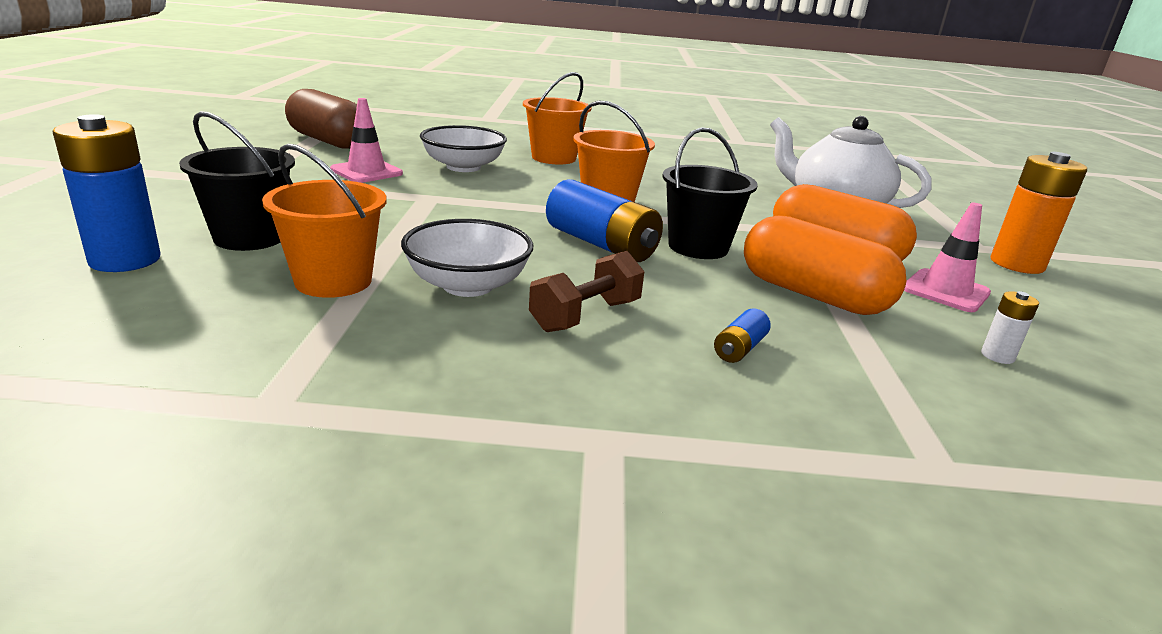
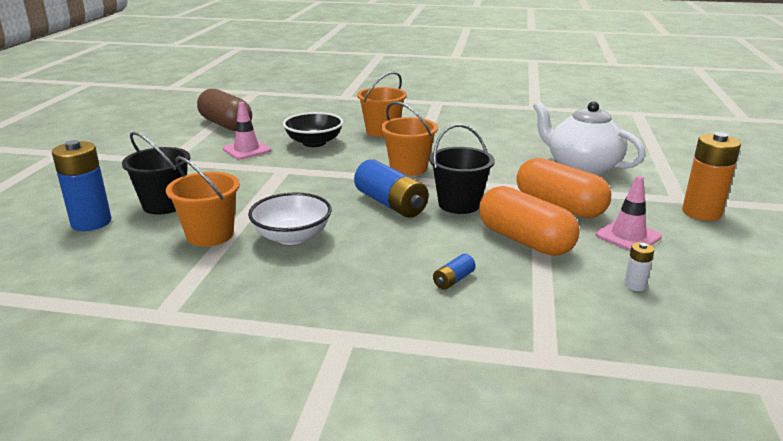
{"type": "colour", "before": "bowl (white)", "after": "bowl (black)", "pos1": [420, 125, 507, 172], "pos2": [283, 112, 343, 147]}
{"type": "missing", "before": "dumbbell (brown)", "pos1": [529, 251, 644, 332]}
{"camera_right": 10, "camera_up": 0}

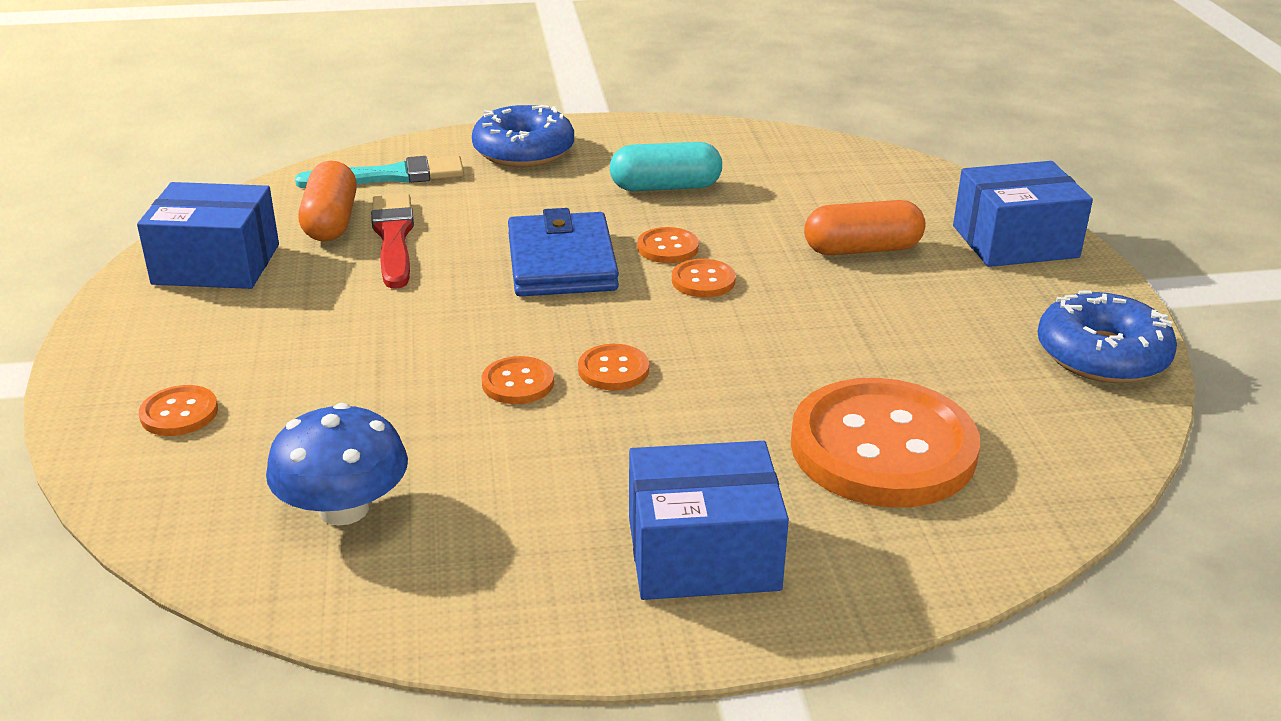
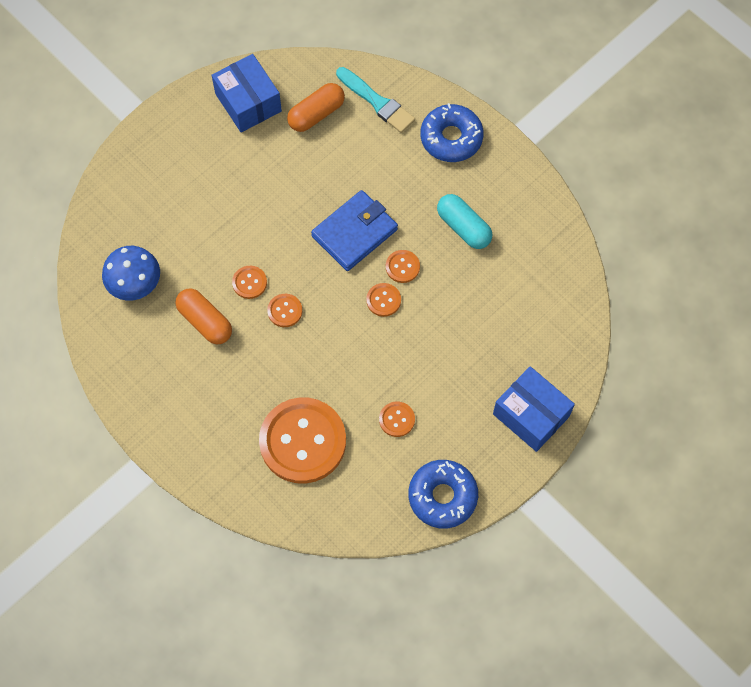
{"type": "relocated", "before": "capsule (orange)", "pos1": [804, 200, 926, 255], "pos2": [176, 288, 232, 344]}
{"type": "relocated", "before": "button (orange)", "pos1": [139, 385, 218, 436], "pos2": [379, 401, 415, 437]}
{"type": "missing", "before": "brush (red)", "pos1": [371, 194, 414, 289]}
{"type": "missing", "before": "box (blue)", "pos1": [629, 441, 789, 600]}
{"camera_right": 55, "camera_up": 35}

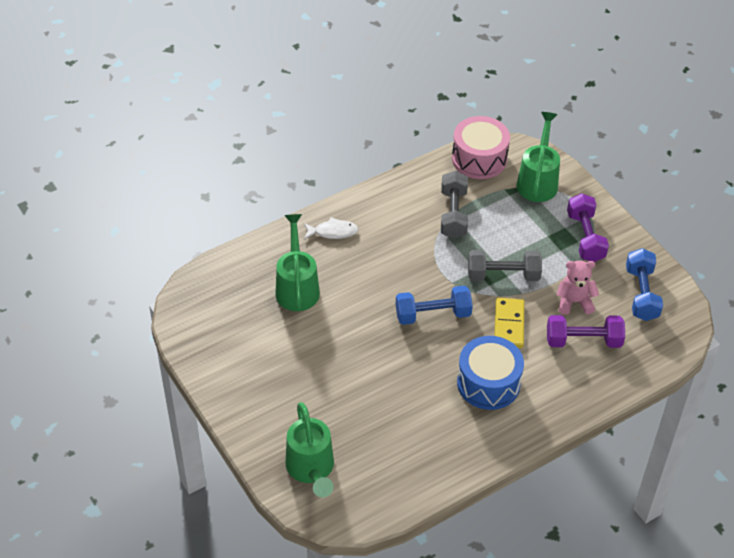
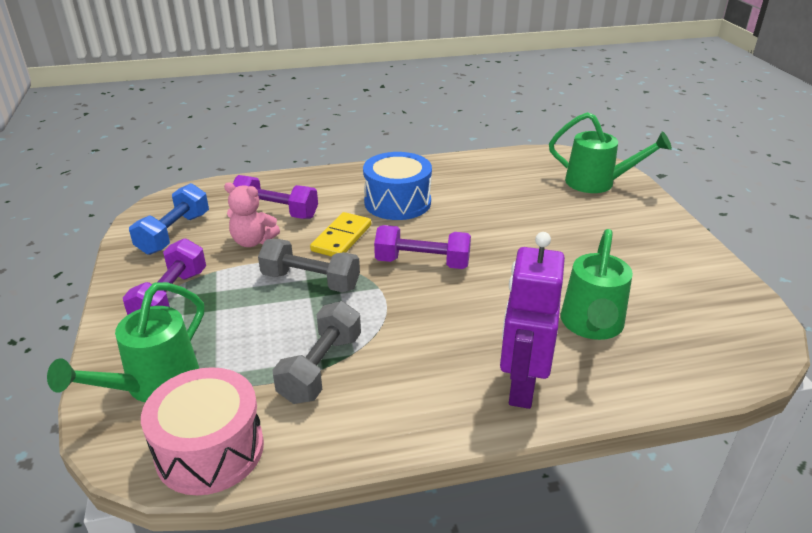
{"type": "colour", "before": "dumbbell (blue)", "after": "dumbbell (purple)", "pos1": [396, 286, 473, 325], "pos2": [374, 225, 471, 269]}
{"type": "exchanged", "before": "fish (white)", "after": "robot (purple)", "pos1": [304, 217, 358, 239], "pos2": [500, 232, 565, 409]}
{"type": "spun", "before": "watering can (green)", "pos1": [285, 402, 334, 497], "pos2": [549, 112, 672, 193], "turn": 105}
{"camera_right": -160, "camera_up": -15}

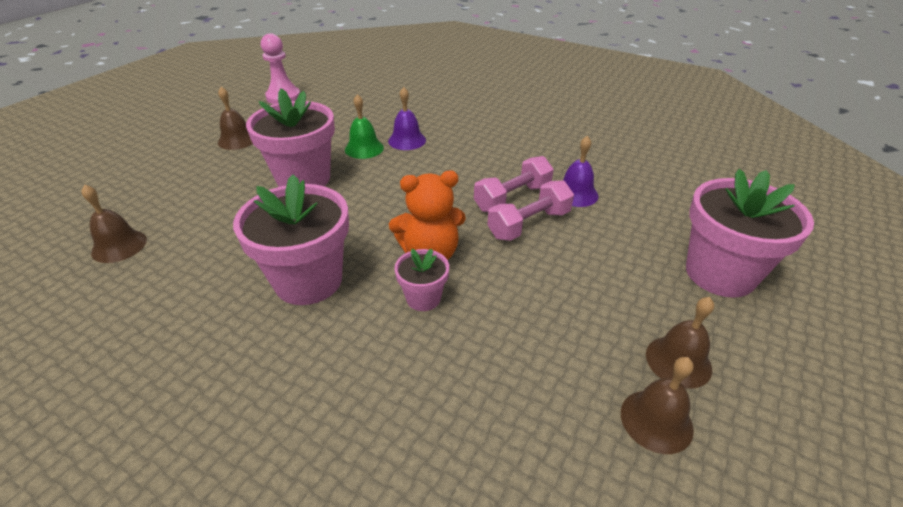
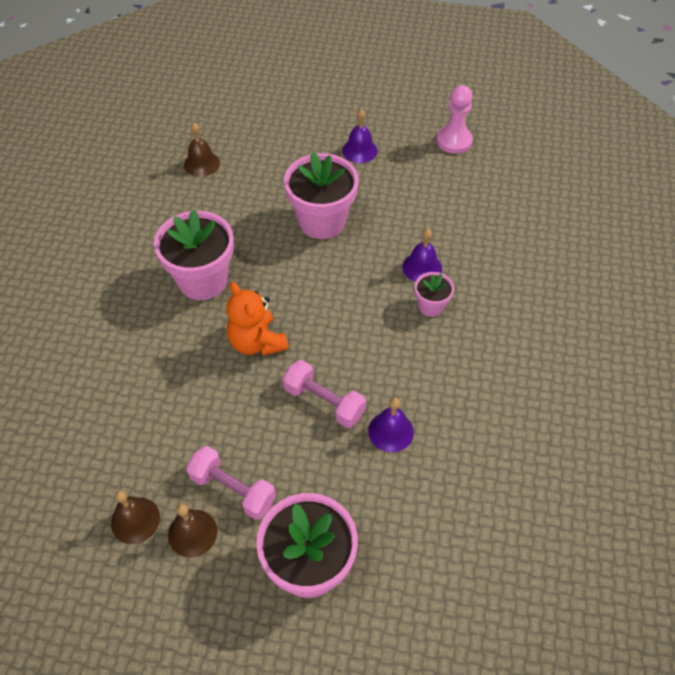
{"type": "relocated", "before": "dumbbell (pink)", "pos1": [474, 156, 554, 212], "pos2": [186, 446, 276, 520]}
{"type": "colour", "before": "bell (brown)", "after": "bell (purple)", "pos1": [218, 87, 253, 150], "pos2": [342, 109, 378, 163]}
{"type": "relocated", "before": "flower pot (pink)", "pos1": [394, 249, 449, 311], "pos2": [415, 272, 454, 317]}
{"type": "missing", "before": "bell (green)", "pos1": [345, 94, 384, 159]}
{"camera_right": 70, "camera_up": 15}

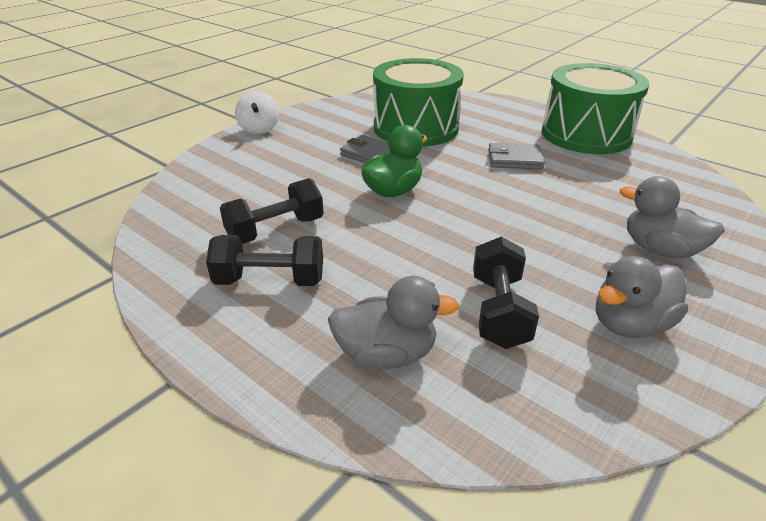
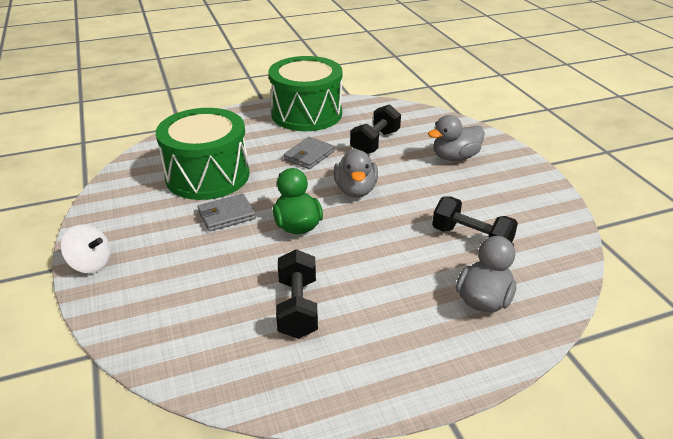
{"type": "relocated", "before": "duck (grey)", "pos1": [596, 256, 688, 338], "pos2": [333, 148, 378, 197]}
{"type": "relocated", "before": "dumbbell (black)", "pos1": [206, 235, 323, 286], "pos2": [350, 104, 401, 154]}
{"camera_right": -60, "camera_up": 0}

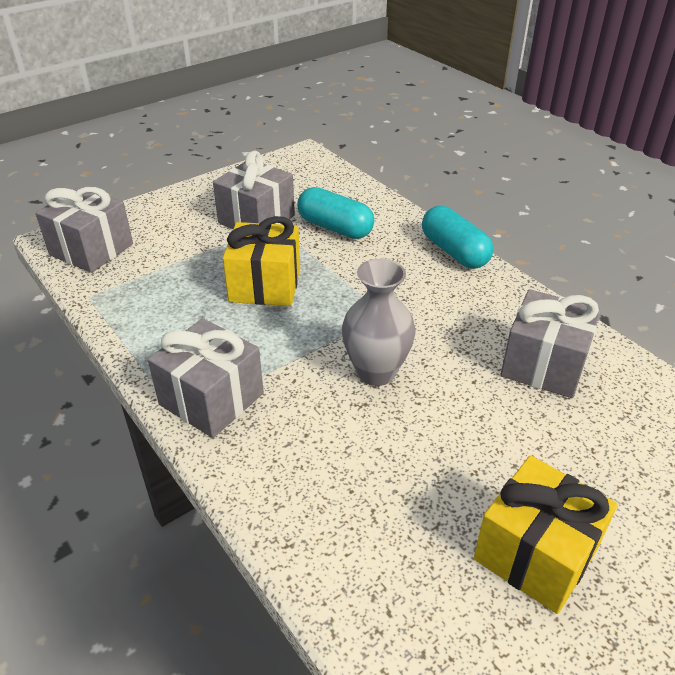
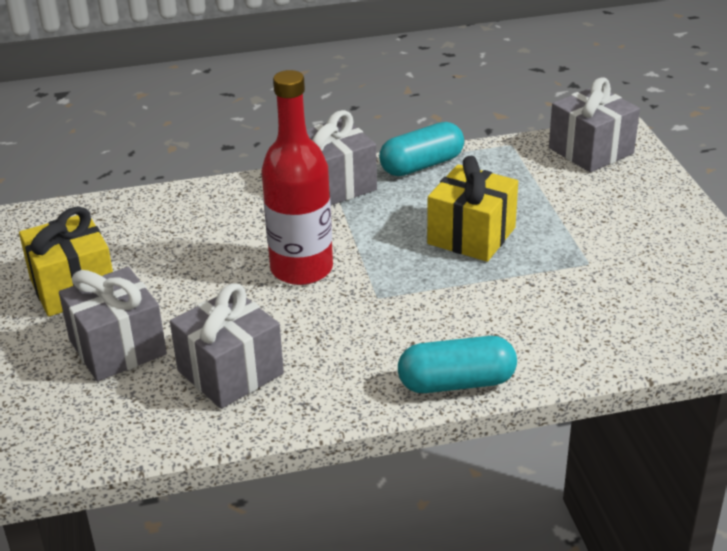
{"type": "relocated", "before": "gift (grey)", "pos1": [213, 151, 295, 229], "pos2": [59, 267, 167, 381]}
{"type": "exchanged", "before": "vase (grey)", "after": "bottle (red)", "pos1": [342, 259, 416, 386], "pos2": [262, 70, 333, 285]}
{"type": "relocated", "before": "capsule (turquoise)", "pos1": [297, 187, 374, 239], "pos2": [379, 122, 464, 176]}
{"camera_right": 115, "camera_up": -5}

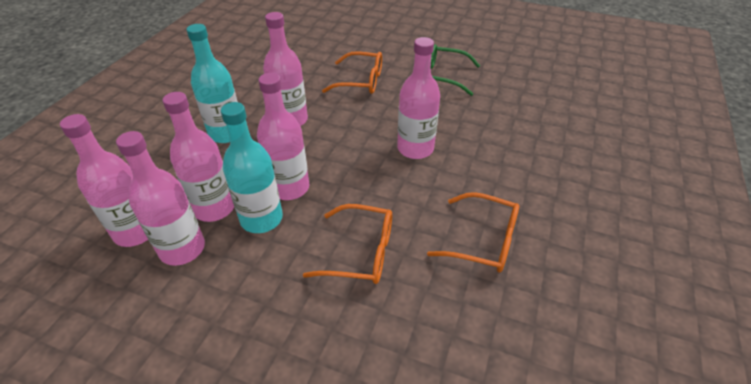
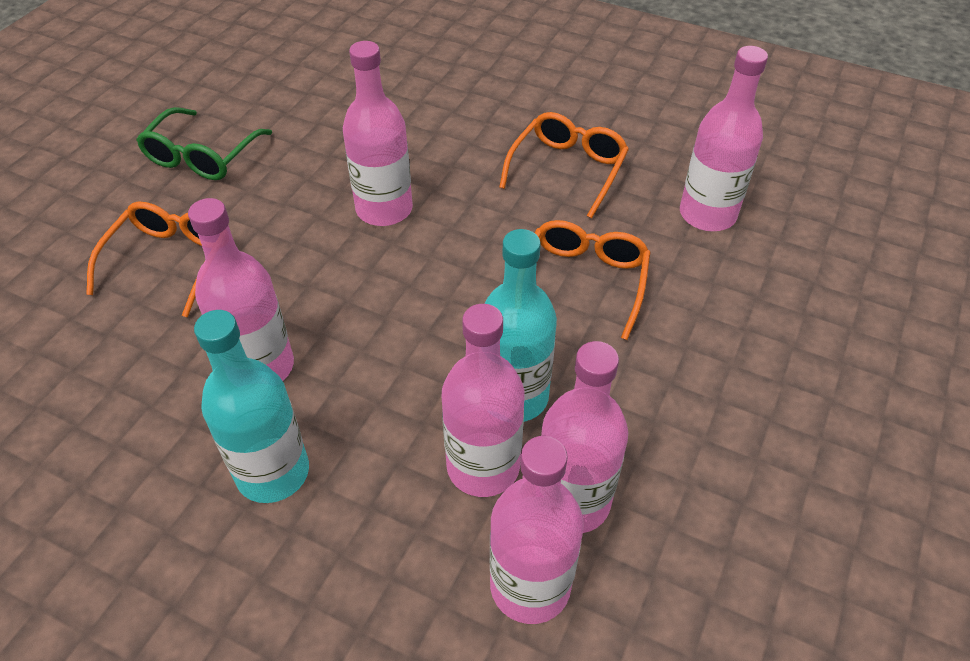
{"type": "relocated", "before": "bottle (pink)", "pos1": [257, 73, 309, 200], "pos2": [680, 46, 768, 231]}
{"camera_right": -85, "camera_up": 5}

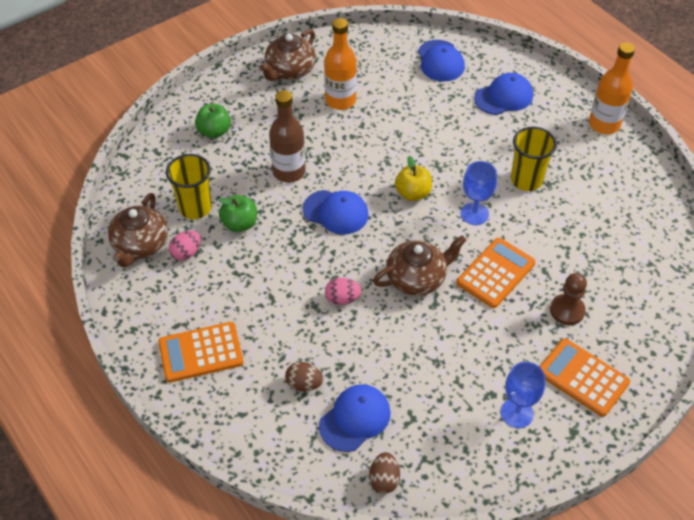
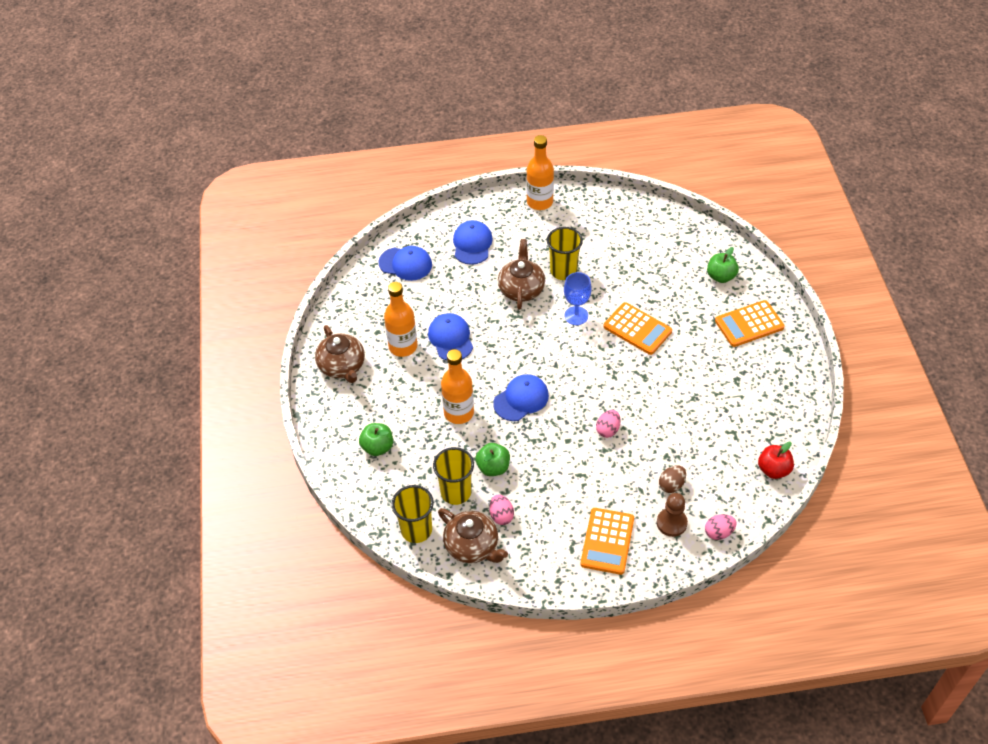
{"type": "appeared", "after": "cup (yellow)", "pos2": [392, 485, 434, 543]}
{"type": "relocated", "before": "cap (blue)", "pos1": [319, 384, 391, 452], "pos2": [428, 313, 473, 360]}
{"type": "colour", "before": "bottle (brown)", "after": "bottle (orange)", "pos1": [269, 90, 306, 183], "pos2": [441, 349, 474, 424]}
{"type": "relocated", "before": "teapot (brown)", "pos1": [373, 235, 467, 296], "pos2": [498, 239, 545, 310]}
{"type": "spun", "before": "calculator (orange)", "pos1": [456, 238, 536, 308], "pos2": [603, 302, 672, 355], "turn": 150}
{"type": "relocated", "before": "pawn (brown)", "pos1": [550, 273, 587, 325], "pos2": [657, 493, 688, 537]}
{"type": "appeared", "after": "egg (pink)", "pos2": [705, 514, 737, 540]}
{"type": "appeared", "after": "apple (green)", "pos2": [707, 247, 739, 283]}
{"type": "exchanged", "before": "egg (brown)", "after": "apple (red)", "pos1": [369, 452, 400, 494], "pos2": [758, 442, 794, 479]}
{"type": "missing", "before": "apple (yellow)", "pos1": [395, 156, 432, 201]}
{"type": "missing", "before": "goblet (blue)", "pos1": [501, 362, 545, 428]}
{"camera_right": -60, "camera_up": 0}

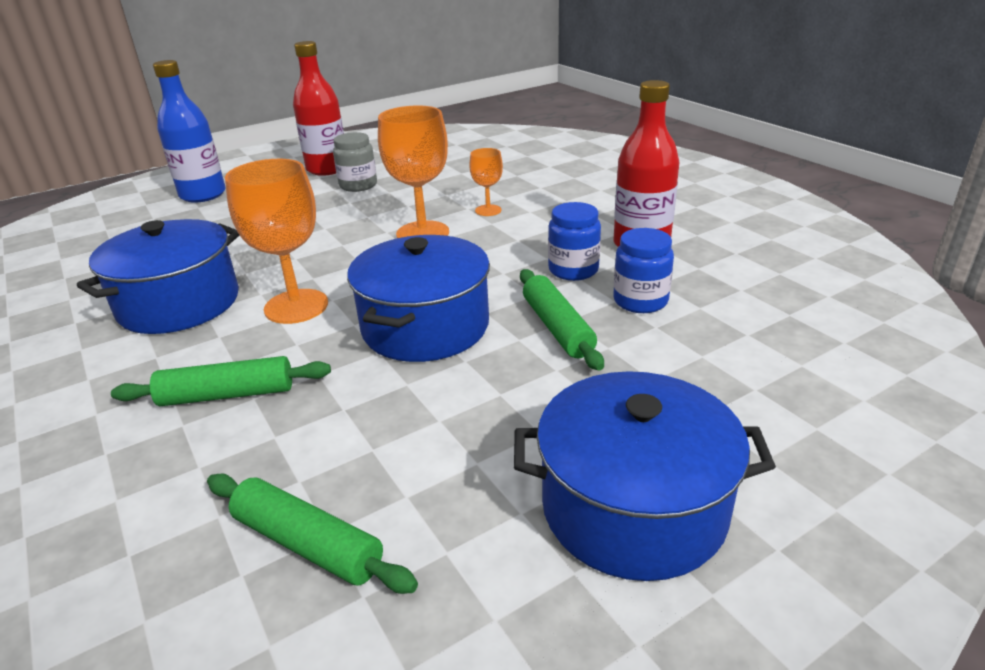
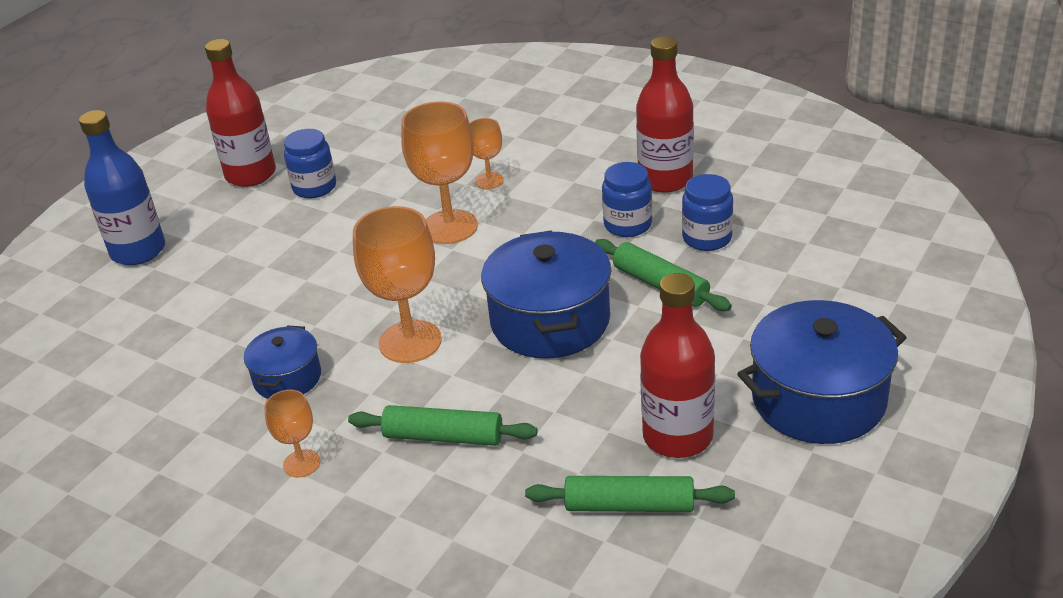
{"type": "size", "before": "pot (blue)", "pos1": [77, 219, 239, 334], "pos2": [244, 325, 321, 399], "scale": 0.56}
{"type": "appeared", "after": "goblet (orange)", "pos2": [264, 390, 320, 477]}
{"type": "colour", "before": "jar (grey)", "after": "jar (blue)", "pos1": [333, 132, 377, 192], "pos2": [284, 129, 336, 198]}
{"type": "spun", "before": "rolling pin (green)", "pos1": [111, 356, 331, 406], "pos2": [348, 405, 538, 446], "turn": 45}
{"type": "appeared", "after": "bottle (red)", "pos2": [640, 273, 715, 458]}
{"camera_right": -25, "camera_up": 5}

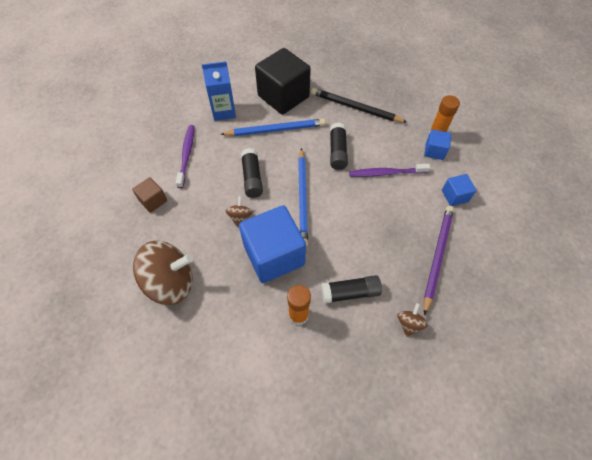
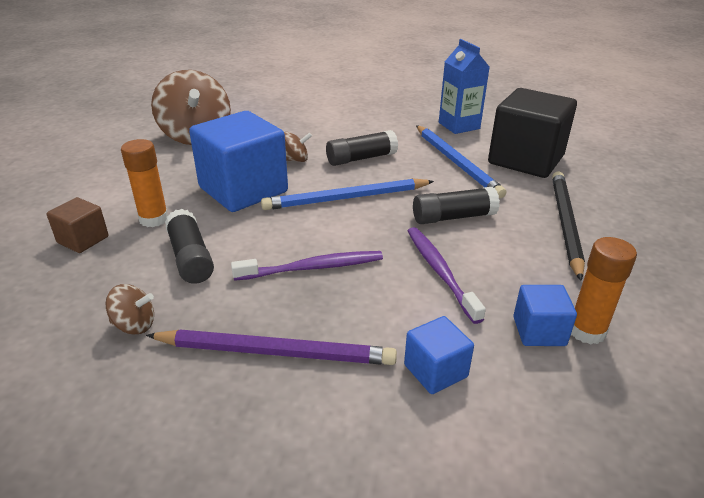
{"type": "relocated", "before": "cube (brown)", "pos1": [132, 177, 167, 213], "pos2": [47, 197, 109, 253]}
{"type": "relocated", "before": "toothbrush (purple)", "pos1": [176, 125, 194, 188], "pos2": [231, 251, 383, 281]}
{"camera_right": 75, "camera_up": -25}

